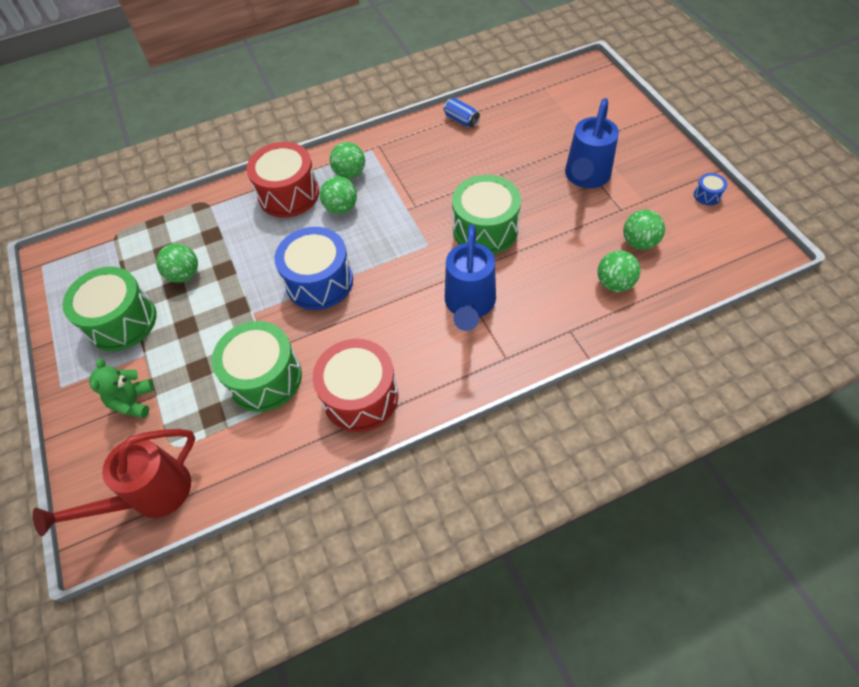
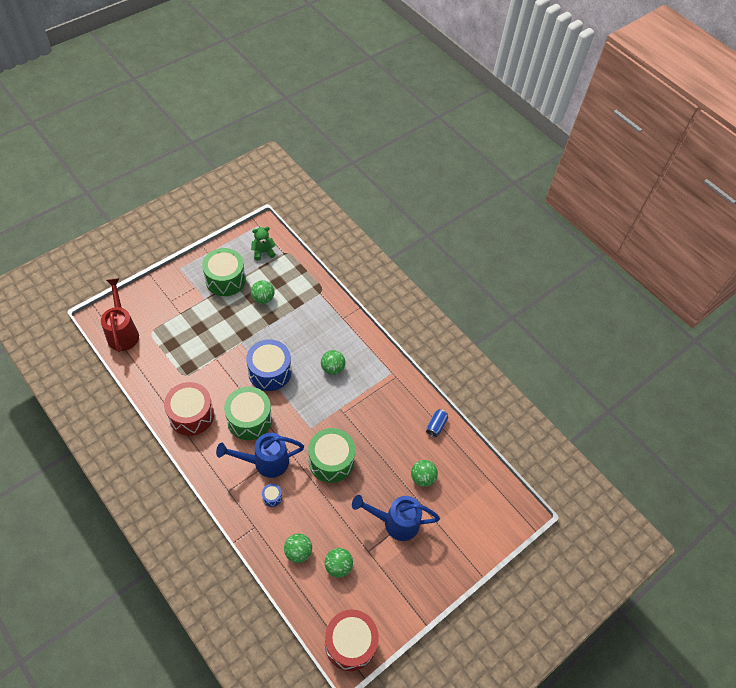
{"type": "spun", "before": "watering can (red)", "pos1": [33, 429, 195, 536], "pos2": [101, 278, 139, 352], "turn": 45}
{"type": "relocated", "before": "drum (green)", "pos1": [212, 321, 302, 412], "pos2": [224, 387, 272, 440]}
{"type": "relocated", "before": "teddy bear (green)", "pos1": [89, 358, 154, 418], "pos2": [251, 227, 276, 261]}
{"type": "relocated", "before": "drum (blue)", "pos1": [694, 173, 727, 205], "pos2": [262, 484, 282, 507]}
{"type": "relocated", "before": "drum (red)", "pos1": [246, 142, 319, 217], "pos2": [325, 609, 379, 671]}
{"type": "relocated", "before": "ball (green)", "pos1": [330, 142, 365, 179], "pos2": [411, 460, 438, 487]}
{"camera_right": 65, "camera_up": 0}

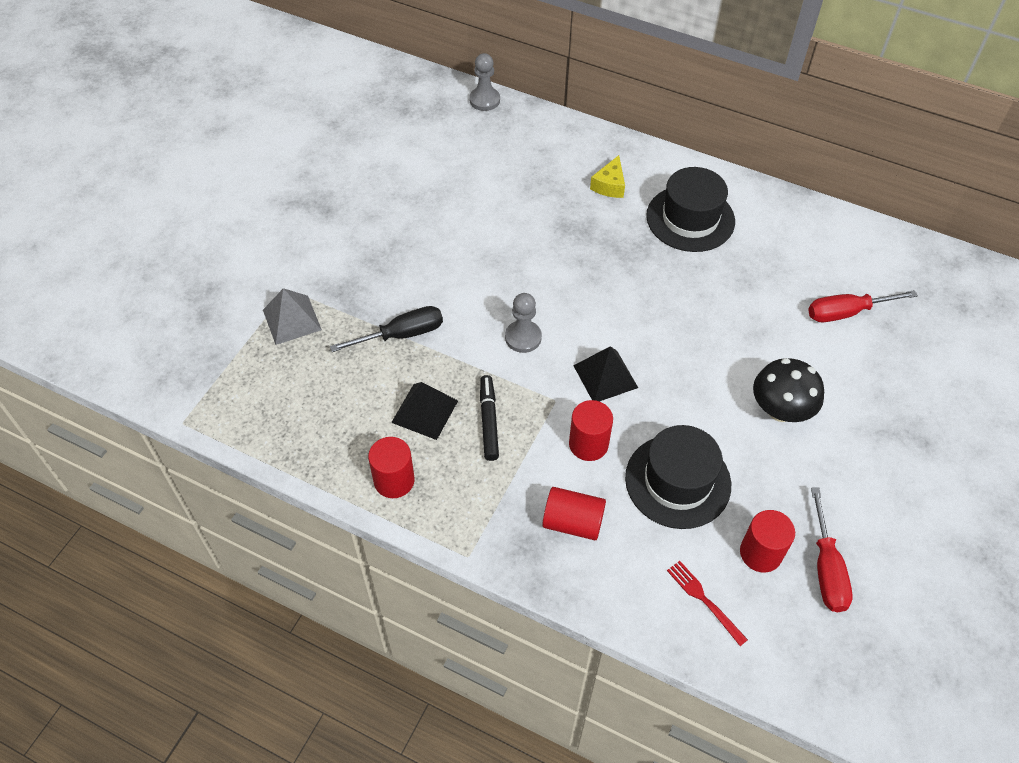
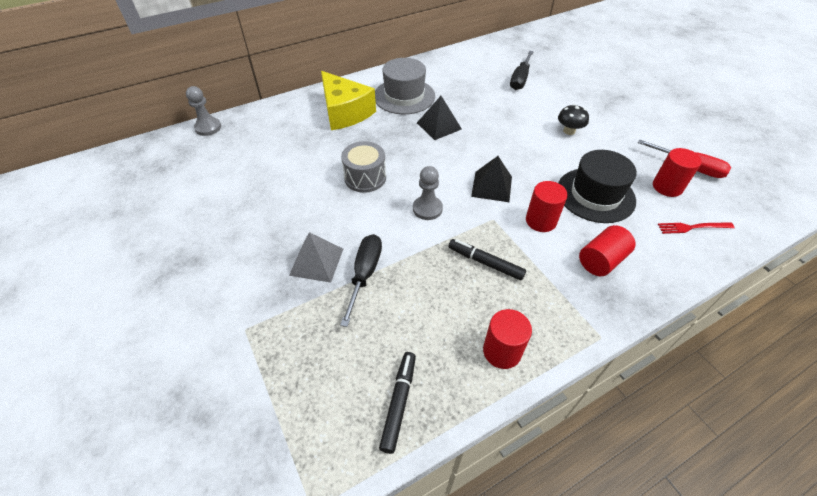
{"type": "relocated", "before": "pyramid (grey)", "pos1": [263, 288, 322, 345], "pos2": [289, 232, 343, 283]}
{"type": "size", "before": "cheese (yellow)", "pos1": [590, 155, 625, 198], "pos2": [321, 71, 376, 130], "scale": 2.03}
{"type": "appeared", "after": "drum (grey)", "pos2": [341, 141, 386, 193]}
{"type": "colour", "before": "hat (black)", "after": "hat (grey)", "pos1": [646, 167, 735, 252], "pos2": [375, 58, 435, 114]}
{"type": "appeared", "after": "marker (black)", "pos2": [379, 352, 416, 454]}
{"type": "relocated", "before": "pyramid (black)", "pos1": [391, 382, 458, 440], "pos2": [417, 96, 462, 140]}
{"type": "colour", "before": "screwdriver (red)", "after": "screwdriver (black)", "pos1": [808, 290, 918, 322], "pos2": [510, 51, 534, 90]}
{"type": "size", "before": "mushroom (black)", "pos1": [753, 358, 824, 422], "pos2": [558, 104, 589, 135], "scale": 0.65}
{"camera_right": -55, "camera_up": -5}

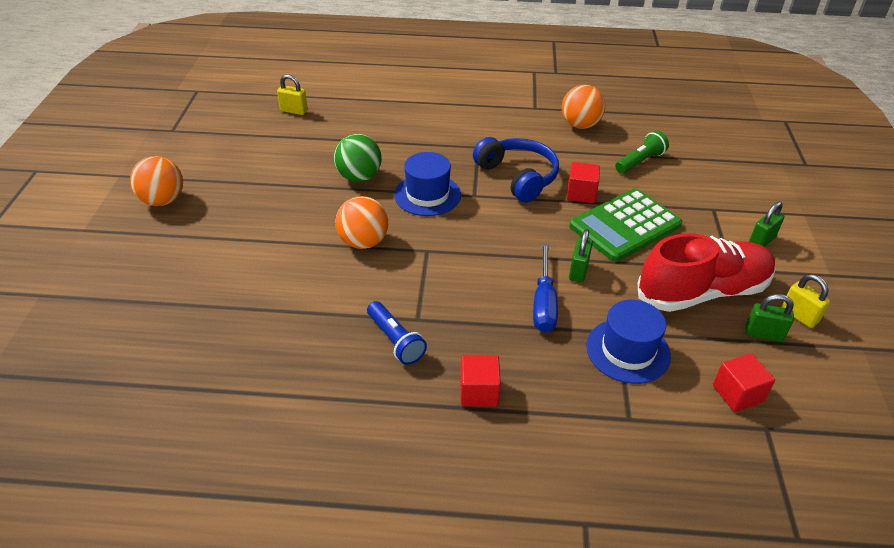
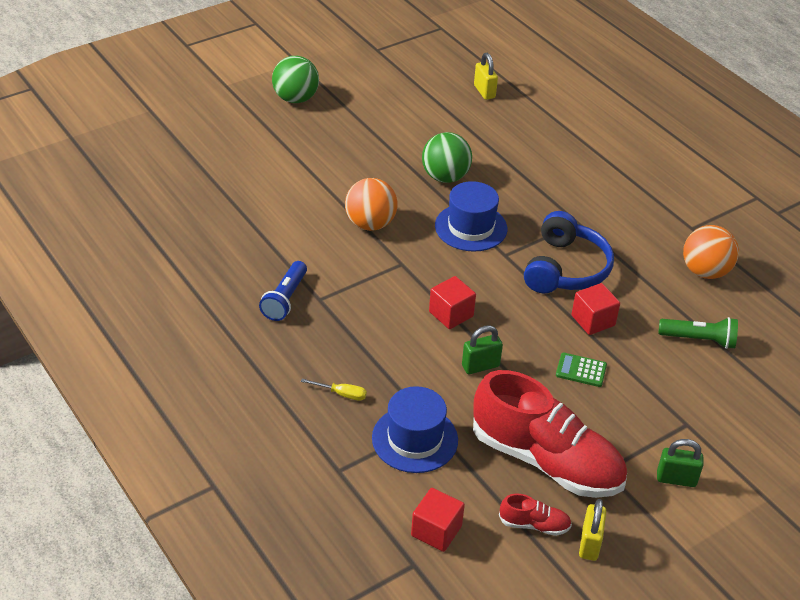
{"type": "colour", "before": "ball (orange)", "after": "ball (green)", "pos1": [130, 156, 183, 206], "pos2": [272, 56, 319, 103]}
{"type": "appeared", "after": "screwdriver (yellow)", "pos2": [301, 379, 367, 401]}
{"type": "relocated", "before": "cube (red)", "pos1": [460, 355, 501, 407], "pos2": [429, 276, 476, 329]}
{"type": "exchanged", "before": "padlock (green)", "after": "shoe (red)", "pos1": [745, 294, 794, 342], "pos2": [499, 494, 572, 536]}
{"type": "size", "before": "calculator (green)", "pos1": [569, 189, 682, 262], "pos2": [556, 353, 607, 387], "scale": 0.42}
{"type": "missing", "before": "screwdriver (blue)", "pos1": [533, 243, 558, 332]}
{"camera_right": 50, "camera_up": 0}

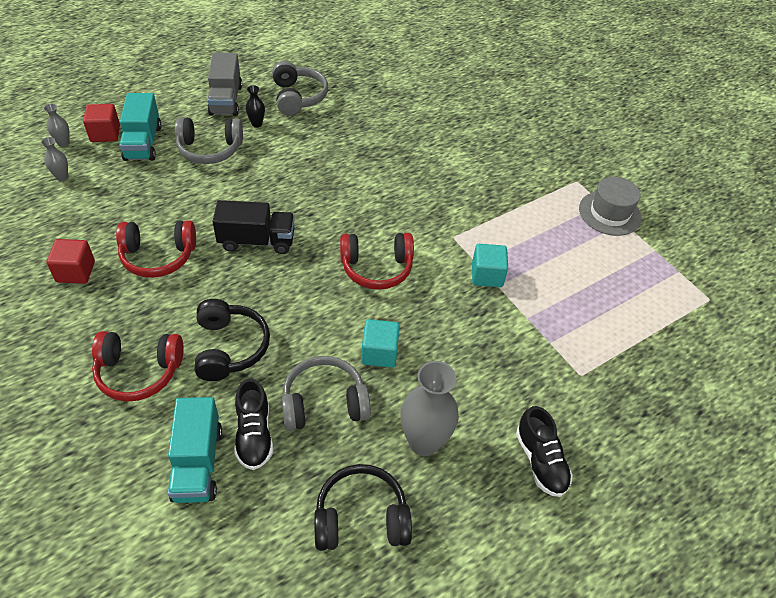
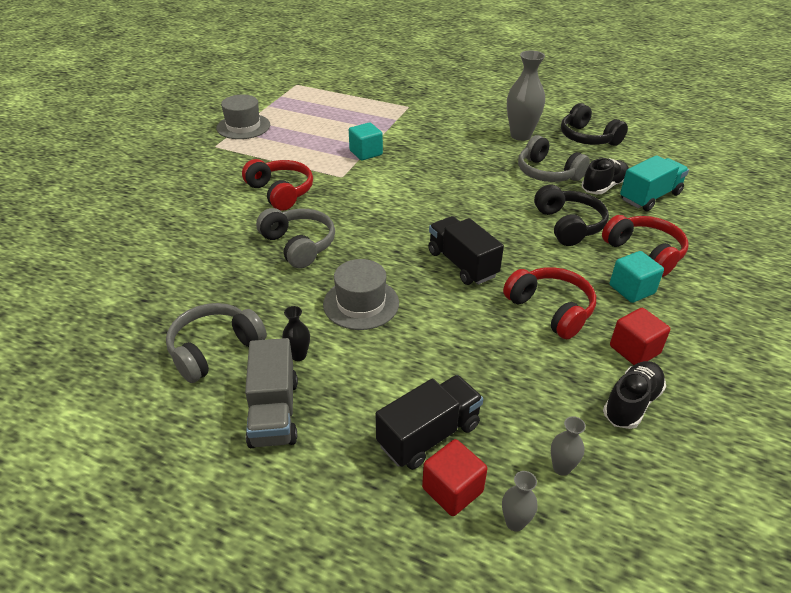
{"type": "relocated", "before": "headphones (red)", "pos1": [340, 233, 414, 290], "pos2": [242, 159, 313, 211]}
{"type": "spun", "before": "truck (grey)", "pos1": [207, 53, 242, 116], "pos2": [245, 338, 298, 448], "turn": 120}
{"type": "relocated", "before": "headphones (grey)", "pos1": [175, 117, 243, 164], "pos2": [256, 208, 335, 269]}
{"type": "appeared", "after": "hat (grey)", "pos2": [323, 259, 399, 330]}
{"type": "colour", "before": "truck (turquoise)", "after": "truck (black)", "pos1": [119, 93, 162, 161], "pos2": [376, 375, 483, 470]}
{"type": "spun", "before": "headphones (black)", "pos1": [195, 299, 270, 381], "pos2": [534, 185, 609, 246], "turn": 120}
{"type": "relocated", "before": "shoe (black)", "pos1": [516, 406, 573, 497], "pos2": [603, 361, 666, 429]}
{"type": "relocated", "before": "cube (turquoise)", "pos1": [361, 319, 400, 368], "pos2": [610, 251, 664, 303]}
{"camera_right": -120, "camera_up": -10}

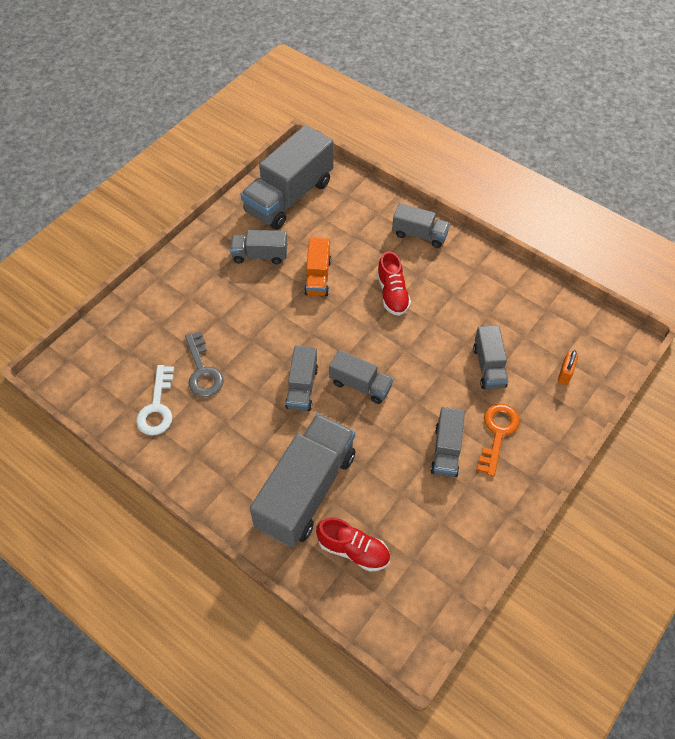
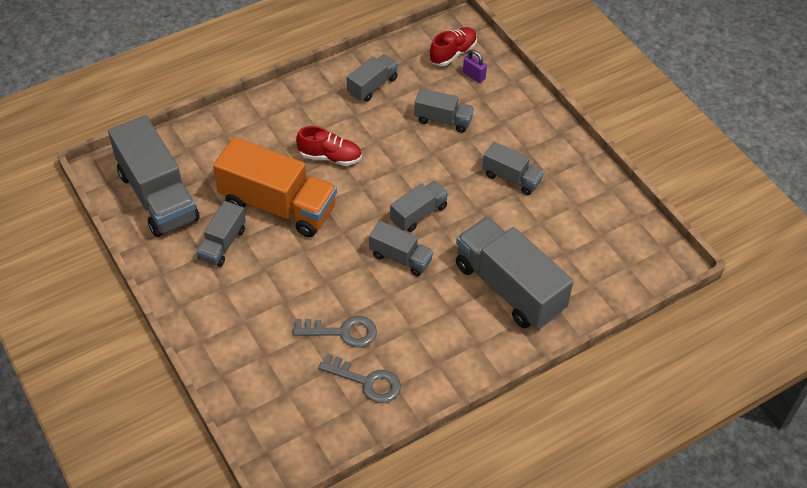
{"type": "size", "before": "truck (orange)", "pos1": [304, 238, 331, 296], "pos2": [213, 137, 337, 237], "scale": 1.92}
{"type": "colour", "before": "key (white)", "after": "key (grey)", "pos1": [136, 365, 174, 435], "pos2": [318, 353, 401, 403]}
{"type": "relocated", "before": "truck (grey)", "pos1": [392, 203, 450, 248], "pos2": [347, 54, 398, 102]}
{"type": "relocated", "before": "shoe (red)", "pos1": [316, 518, 390, 572], "pos2": [429, 27, 477, 66]}
{"type": "colour", "before": "padlock (orange)", "after": "padlock (purple)", "pos1": [558, 350, 578, 385], "pos2": [463, 50, 487, 83]}
{"type": "missing", "before": "key (orange)", "pos1": [477, 404, 520, 477]}
{"camera_right": -70, "camera_up": -5}

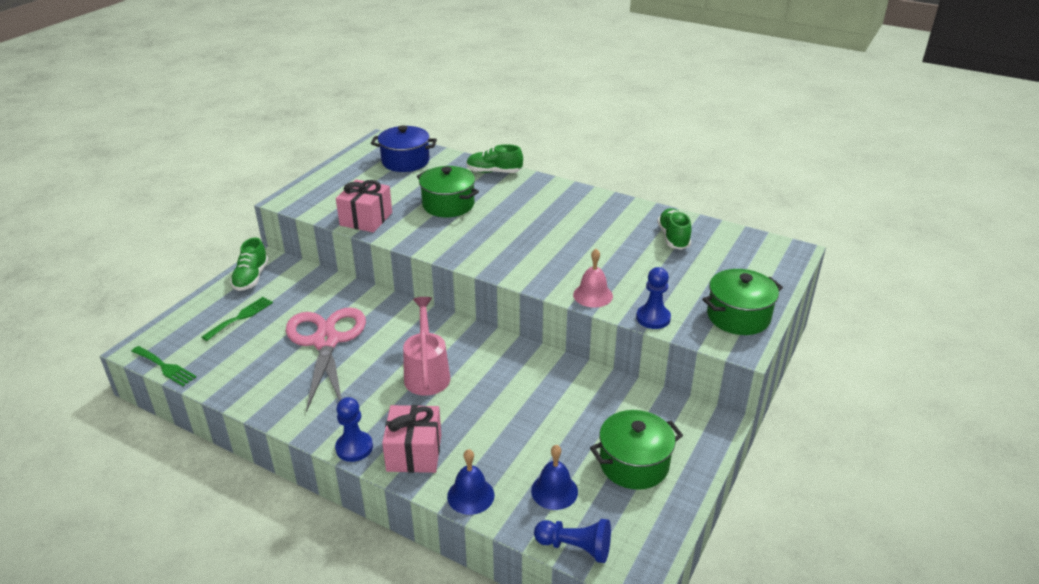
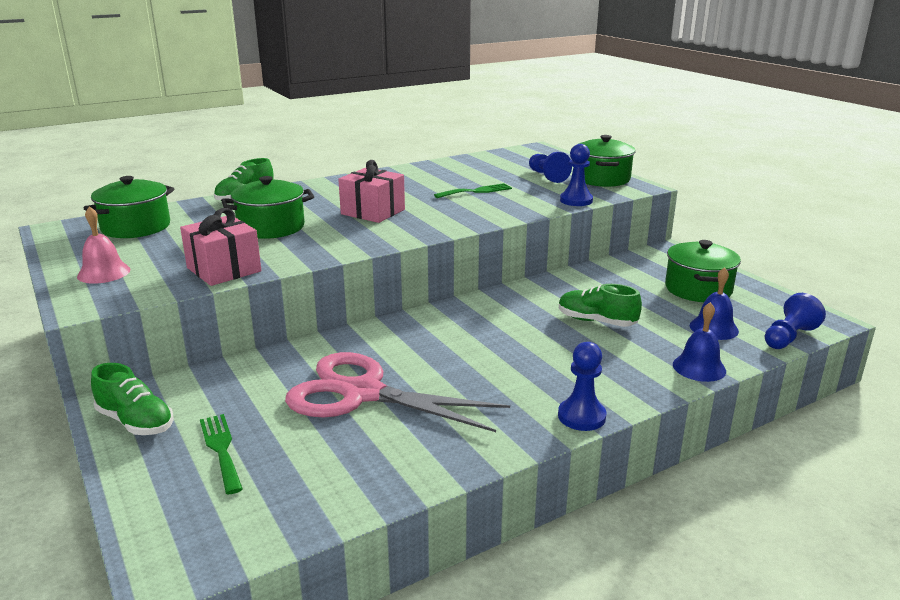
{"type": "relocated", "before": "bell (pink)", "pos1": [573, 249, 613, 308], "pos2": [77, 206, 130, 284]}
{"type": "colour", "before": "pot (blue)", "after": "pot (green)", "pos1": [371, 125, 437, 172], "pos2": [83, 176, 174, 238]}
{"type": "relocated", "before": "gift (pink)", "pos1": [382, 405, 441, 473], "pos2": [338, 160, 405, 223]}
{"type": "relocated", "before": "fork (green)", "pos1": [131, 346, 196, 386], "pos2": [434, 183, 512, 198]}
{"type": "appeared", "after": "pawn (blue)", "pos2": [529, 152, 572, 183]}
{"type": "relocated", "before": "shoe (green)", "pos1": [657, 208, 691, 250], "pos2": [559, 284, 642, 327]}
{"type": "missing", "before": "watering can (pink)", "pos1": [403, 297, 450, 396]}
{"camera_right": -60, "camera_up": -10}

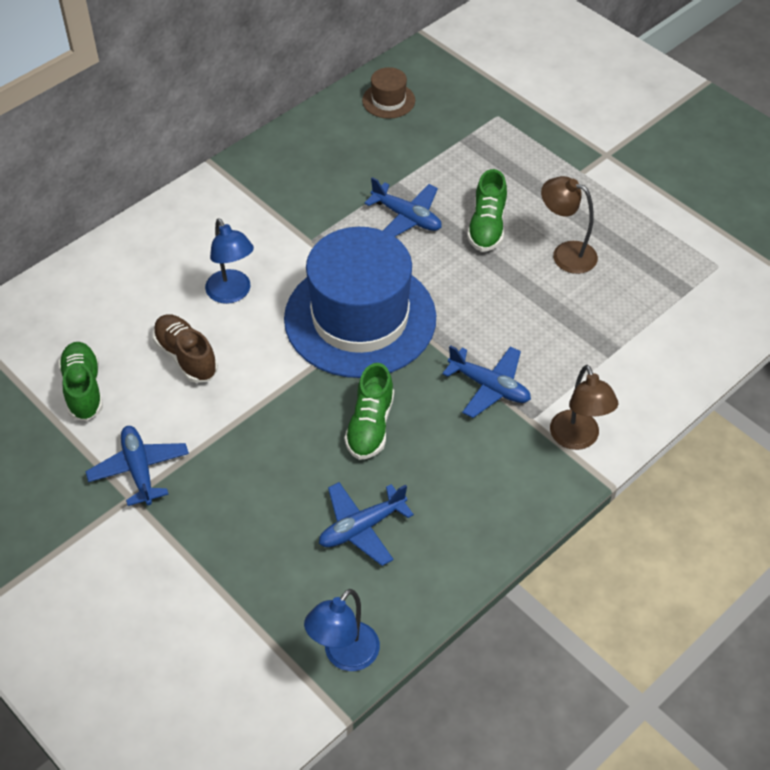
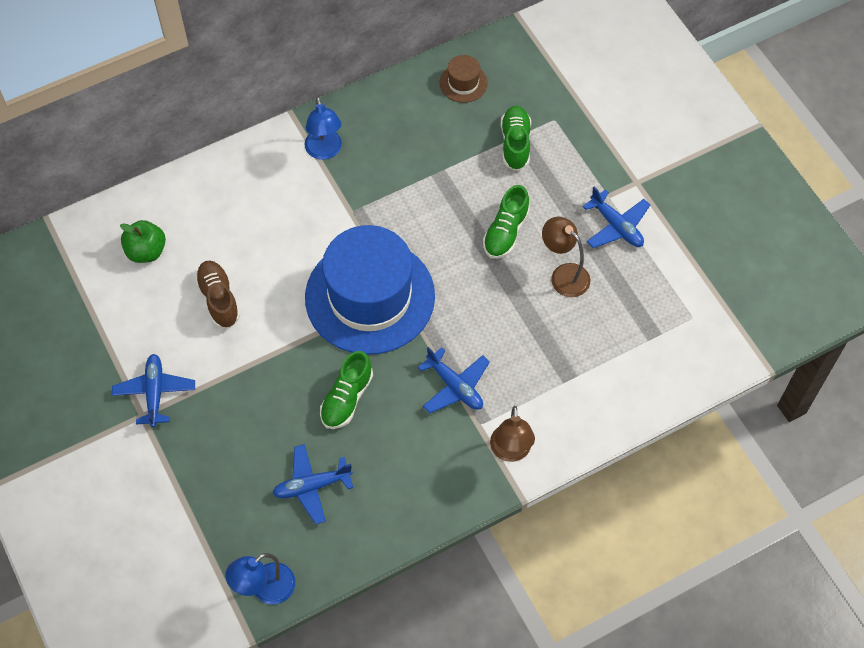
{"type": "appeared", "after": "apple (green)", "pos2": [120, 220, 166, 263]}
{"type": "relocated", "before": "lamp (blue)", "pos1": [205, 219, 254, 304], "pos2": [305, 96, 342, 160]}
{"type": "relocated", "before": "shoe (green)", "pos1": [58, 342, 103, 421], "pos2": [501, 106, 531, 171]}
{"type": "relocated", "before": "plane (blue)", "pos1": [364, 177, 442, 236], "pos2": [582, 187, 650, 248]}
{"camera_right": 15, "camera_up": 10}

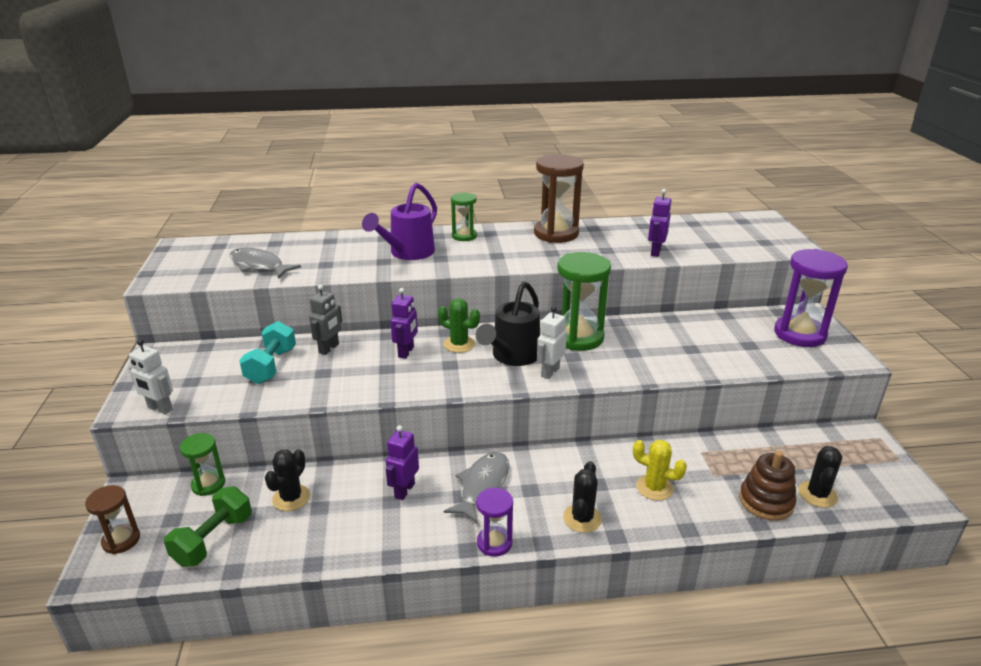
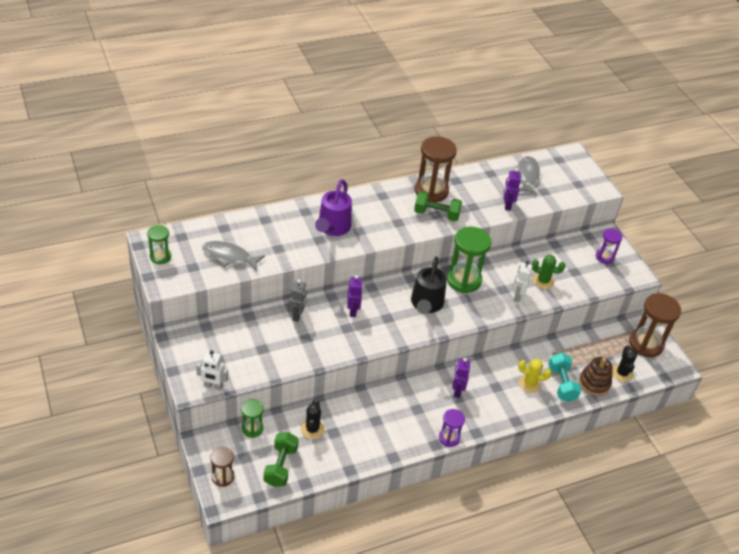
{"type": "relocated", "before": "hourglass (green)", "pos1": [451, 192, 477, 241], "pos2": [147, 225, 171, 264]}
{"type": "appeared", "after": "dumbbell (green)", "pos2": [414, 191, 462, 222]}
{"type": "relocated", "before": "robot (purple)", "pos1": [386, 425, 419, 500], "pos2": [452, 358, 470, 398]}
{"type": "relocated", "before": "fish (grey)", "pos1": [444, 452, 509, 524], "pos2": [513, 156, 540, 195]}
{"type": "relocated", "before": "robot (white)", "pos1": [537, 306, 567, 379], "pos2": [513, 261, 533, 302]}
{"type": "relocated", "before": "cactus (green)", "pos1": [438, 298, 480, 353], "pos2": [532, 255, 565, 289]}
{"type": "relocated", "before": "dumbbell (turquoise)", "pos1": [239, 321, 296, 384], "pos2": [548, 353, 582, 402]}
{"type": "size", "before": "hourglass (purple)", "pos1": [774, 249, 848, 347], "pos2": [596, 228, 622, 264], "scale": 0.55}
{"type": "appeared", "after": "hourglass (brown)", "pos2": [629, 293, 681, 357]}
{"type": "missing", "before": "cactus (black)", "pos1": [563, 461, 602, 533]}
{"camera_right": -20, "camera_up": 15}

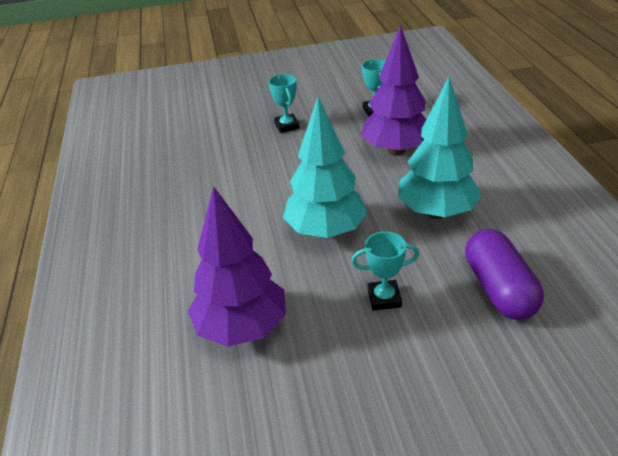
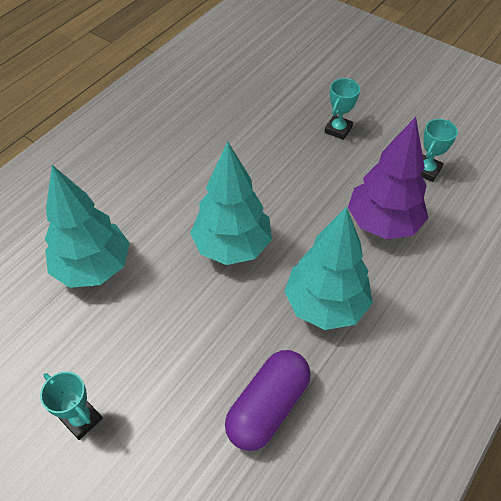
{"type": "relocated", "before": "trophy (turquoise)", "pos1": [351, 231, 419, 311], "pos2": [40, 371, 103, 440]}
{"type": "colour", "before": "tree (purple)", "after": "tree (turquoise)", "pos1": [188, 186, 286, 347], "pos2": [45, 165, 130, 288]}
{"camera_right": 45, "camera_up": 15}

